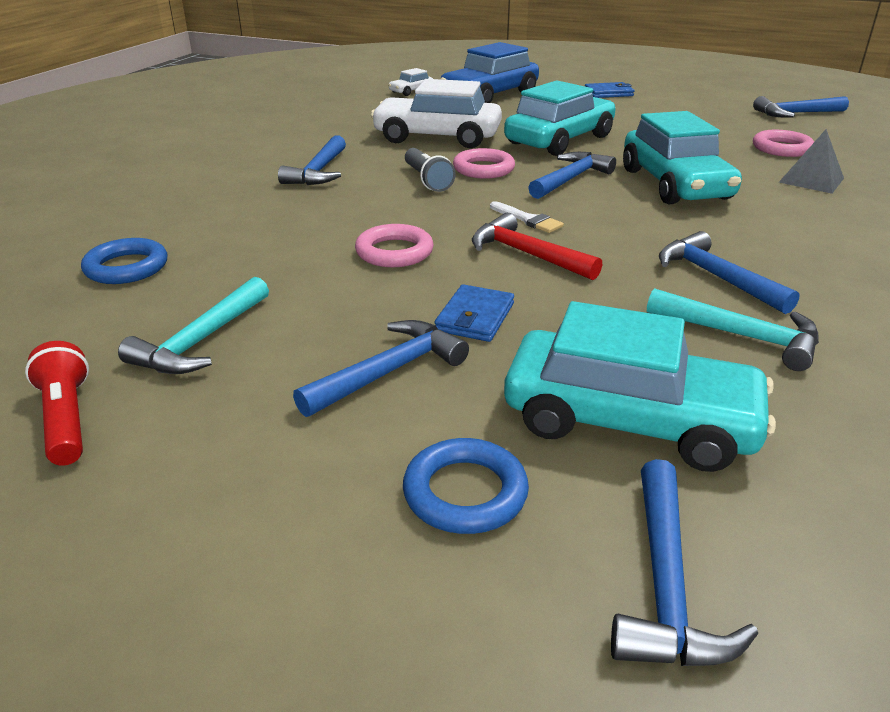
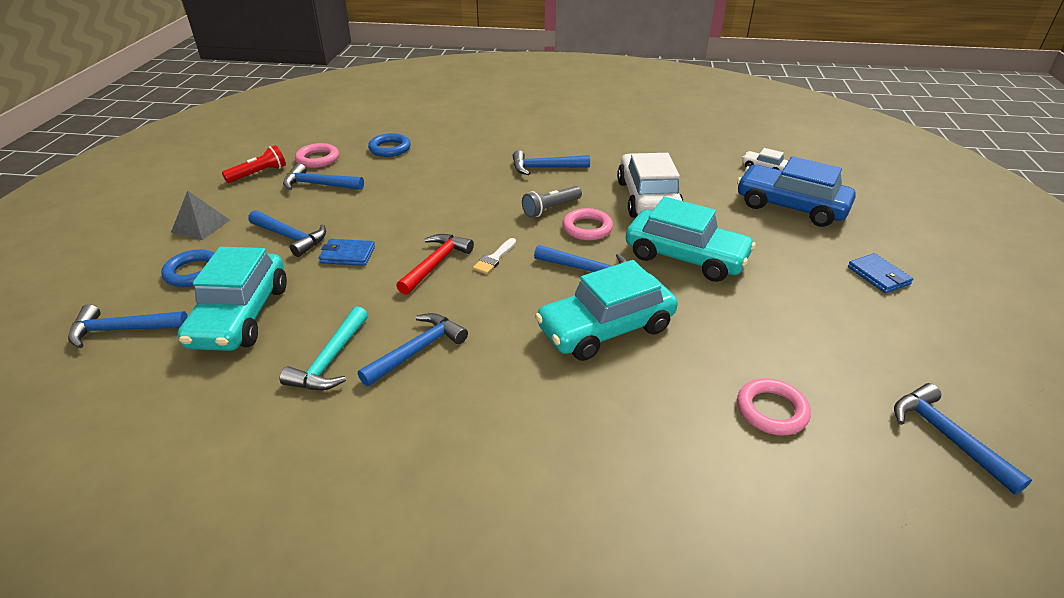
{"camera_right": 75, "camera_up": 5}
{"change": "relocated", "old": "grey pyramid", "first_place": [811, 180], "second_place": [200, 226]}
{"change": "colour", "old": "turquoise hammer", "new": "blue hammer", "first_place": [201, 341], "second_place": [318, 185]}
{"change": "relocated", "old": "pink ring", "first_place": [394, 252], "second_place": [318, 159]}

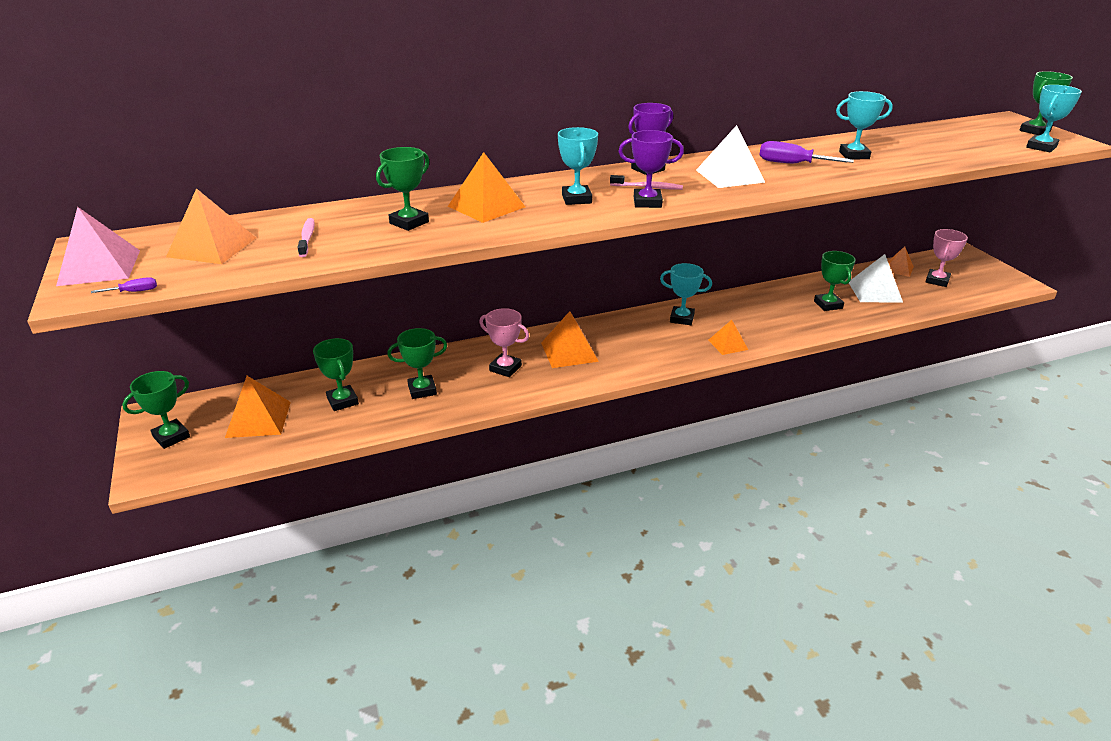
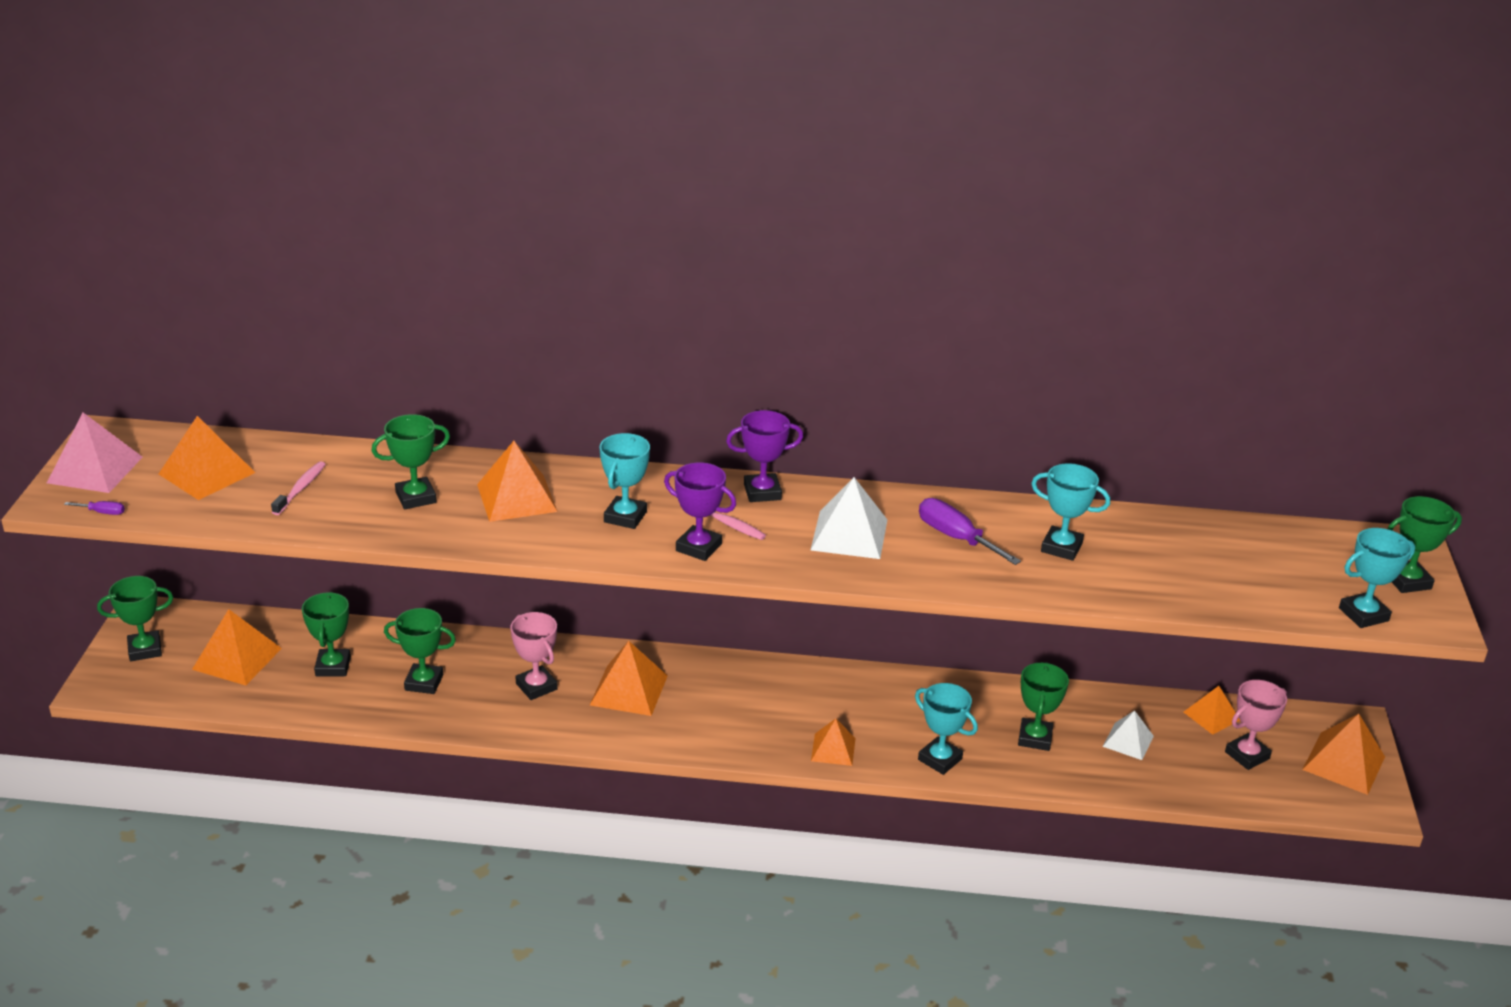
{"camera_right": 25, "camera_up": 0}
{"change": "relocated", "old": "turquoise trophy", "first_place": [682, 318], "second_place": [940, 759]}
{"change": "size", "old": "white pyramid", "first_place": [874, 292], "second_place": [1128, 741], "factor": 0.63}
{"change": "appeared", "new": "orange pyramid", "second_place": [1343, 763]}

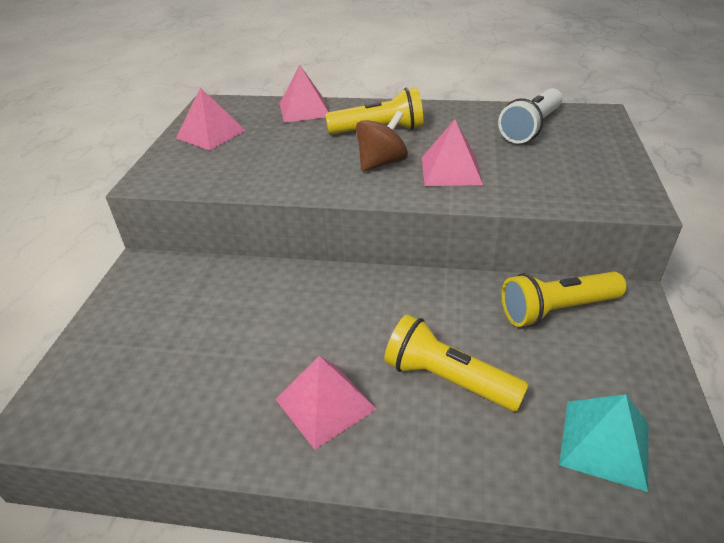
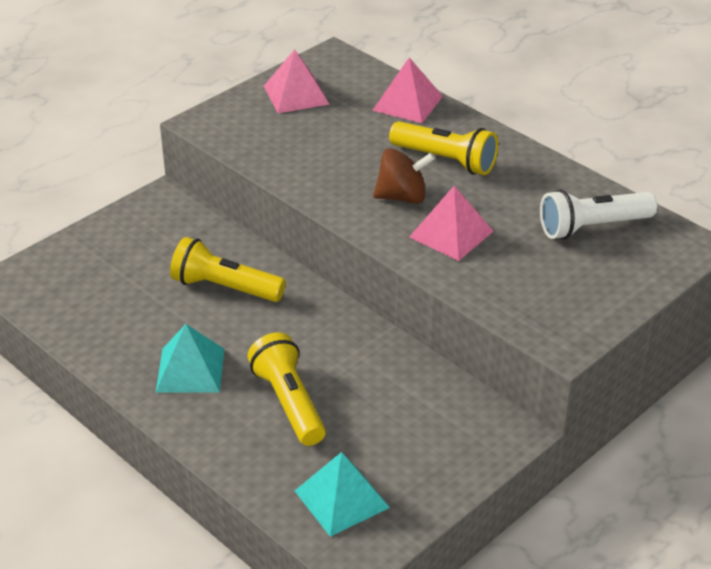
{"camera_right": 35, "camera_up": 0}
{"change": "colour", "old": "pink pyramid", "new": "turquoise pyramid", "first_place": [325, 403], "second_place": [190, 370]}
{"change": "relocated", "old": "yellow flashlight", "first_place": [556, 310], "second_place": [224, 287]}

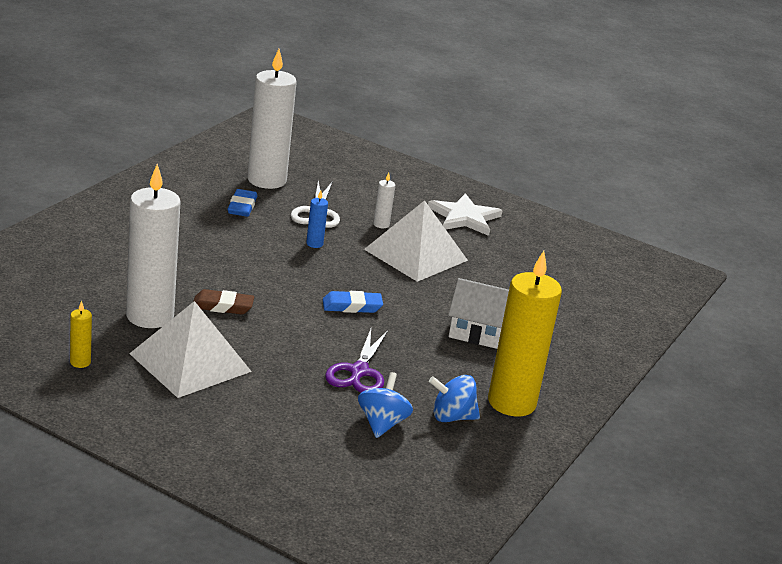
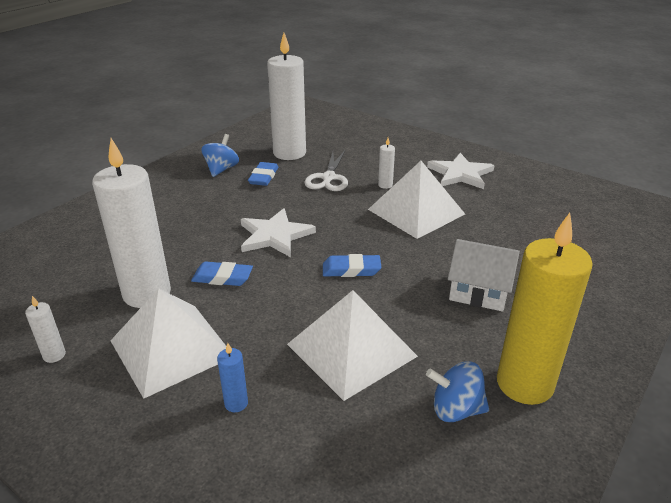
{"camera_right": 10, "camera_up": 5}
{"change": "colour", "old": "yellow candle", "new": "white candle", "first_place": [80, 362], "second_place": [54, 355]}
{"change": "colour", "old": "brown eraser", "new": "blue eraser", "first_place": [222, 306], "second_place": [222, 277]}
{"change": "relocated", "old": "blue spinning top", "first_place": [382, 423], "second_place": [221, 169]}
{"change": "relocated", "old": "blue candle", "first_place": [314, 244], "second_place": [236, 403]}
{"change": "appeared", "new": "white star", "second_place": [275, 235]}
{"change": "exchanged", "old": "purple scissors", "new": "white pyramid", "first_place": [359, 371], "second_place": [351, 350]}

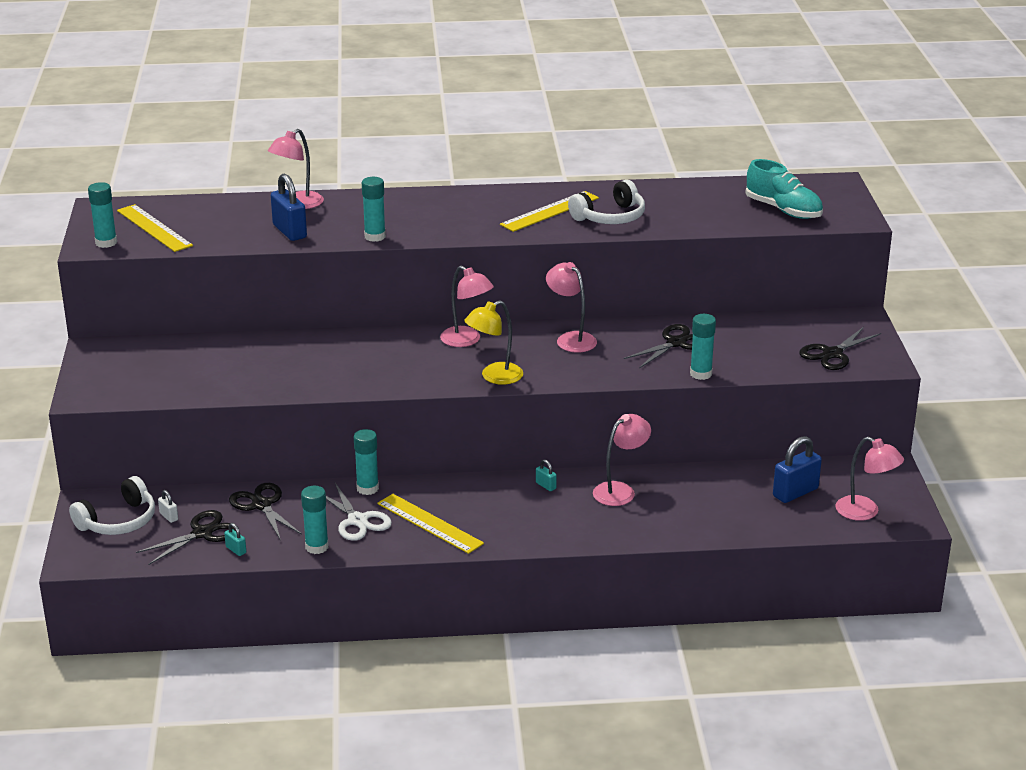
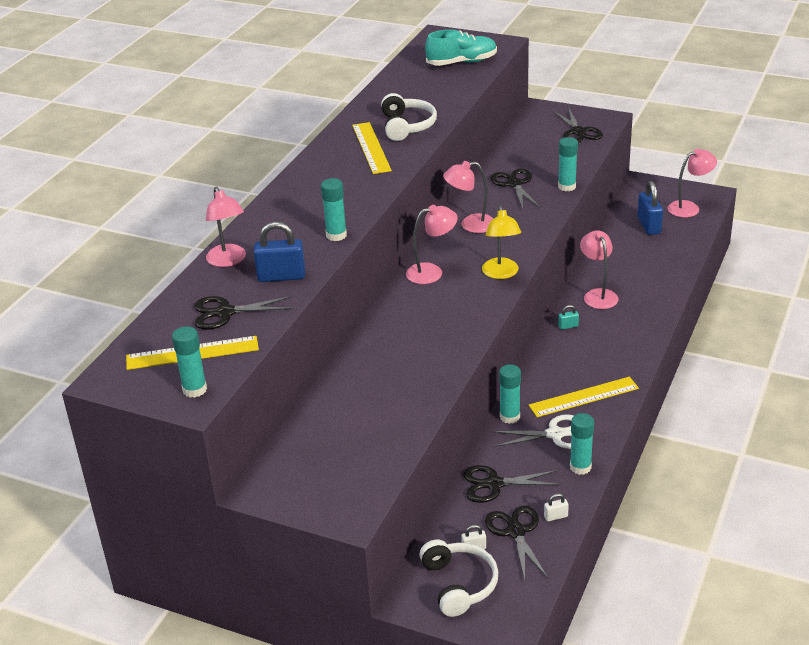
{"camera_right": -60, "camera_up": 5}
{"change": "appeared", "new": "black scissors", "second_place": [225, 313]}
{"change": "colour", "old": "turquoise padlock", "new": "white padlock", "first_place": [236, 550], "second_place": [556, 516]}

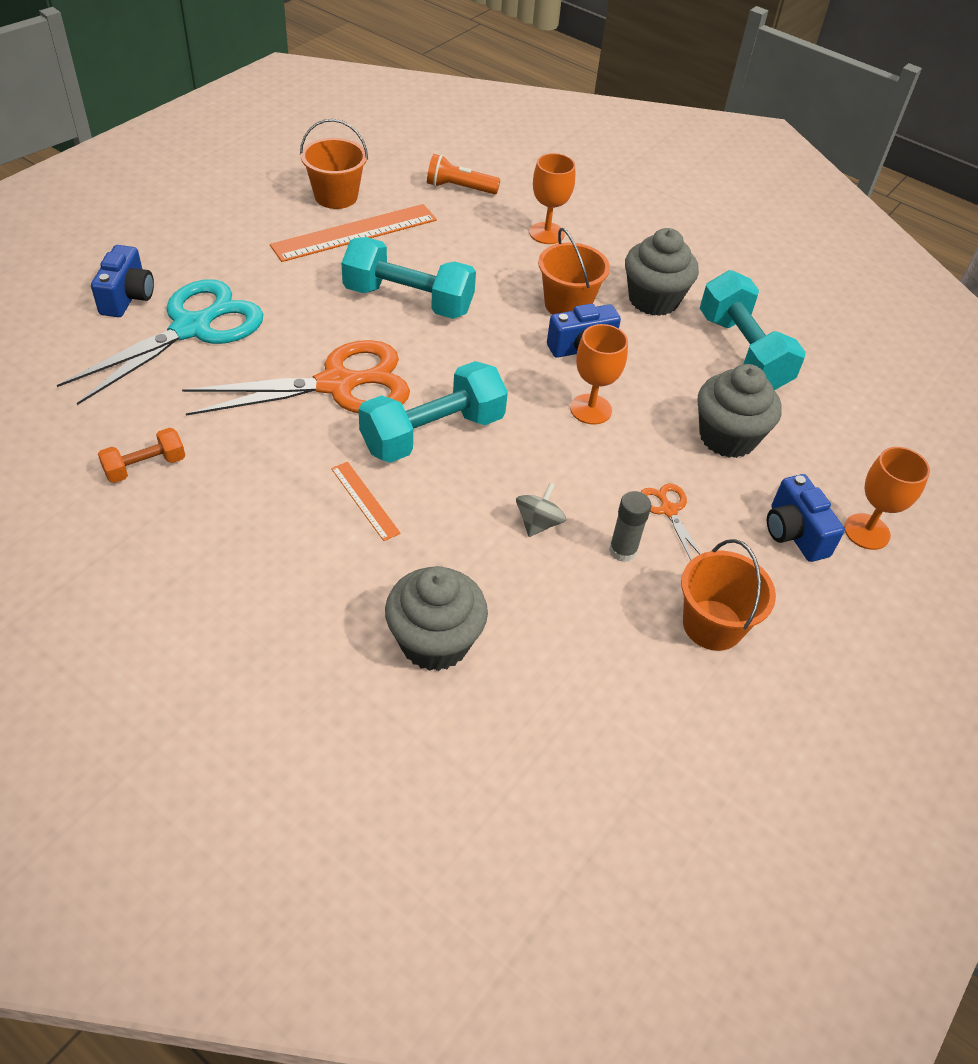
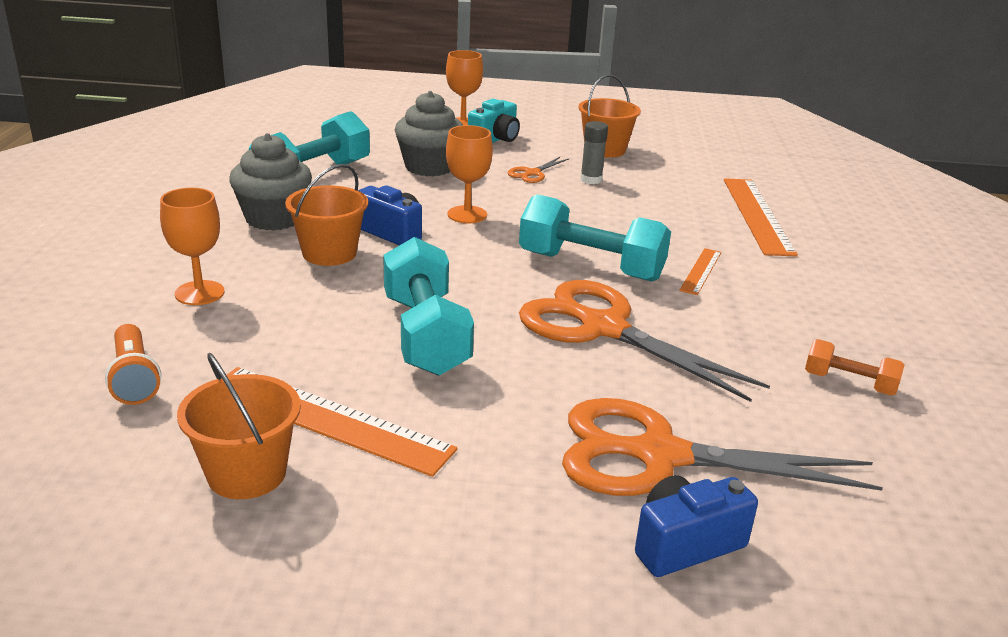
{"camera_right": -120, "camera_up": -20}
{"change": "colour", "old": "blue camera", "new": "turquoise camera", "first_place": [794, 533], "second_place": [495, 139]}
{"change": "colour", "old": "turquoise scissors", "new": "orange scissors", "first_place": [192, 328], "second_place": [658, 455]}
{"change": "exchanged", "old": "grey cupcake", "new": "orange ruler", "first_place": [434, 642], "second_place": [757, 215]}
{"change": "missing", "old": "grey spinning top", "first_place": [538, 523]}

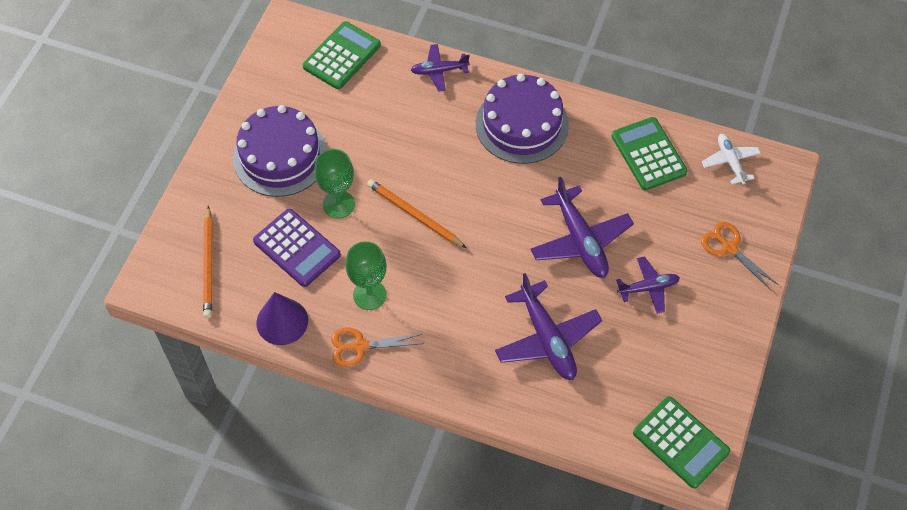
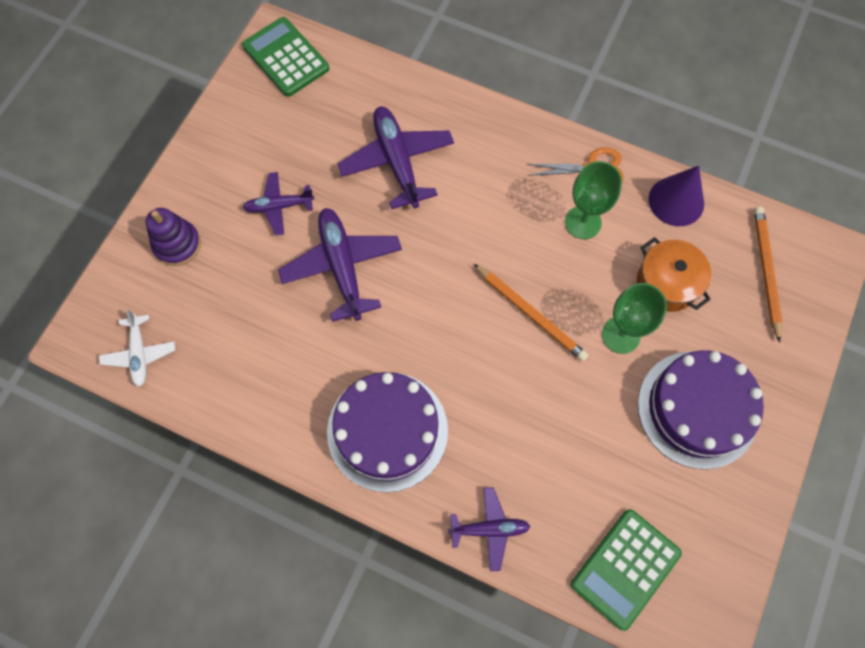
{"camera_right": -175, "camera_up": 10}
{"change": "exchanged", "old": "orange scissors", "new": "purple stacking toy", "first_place": [729, 247], "second_place": [177, 244]}
{"change": "exchanged", "old": "purple calculator", "new": "orange pot", "first_place": [297, 248], "second_place": [666, 283]}
{"change": "missing", "old": "green calculator", "first_place": [648, 154]}

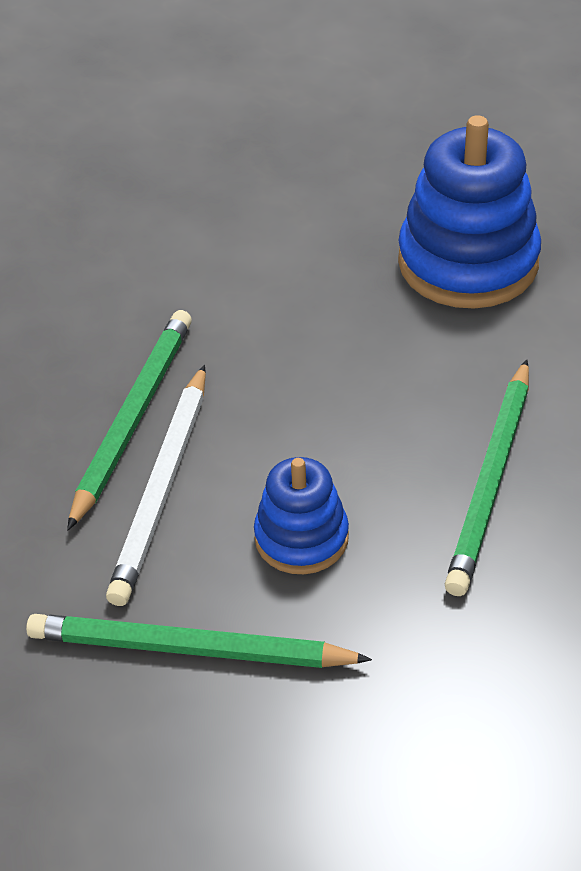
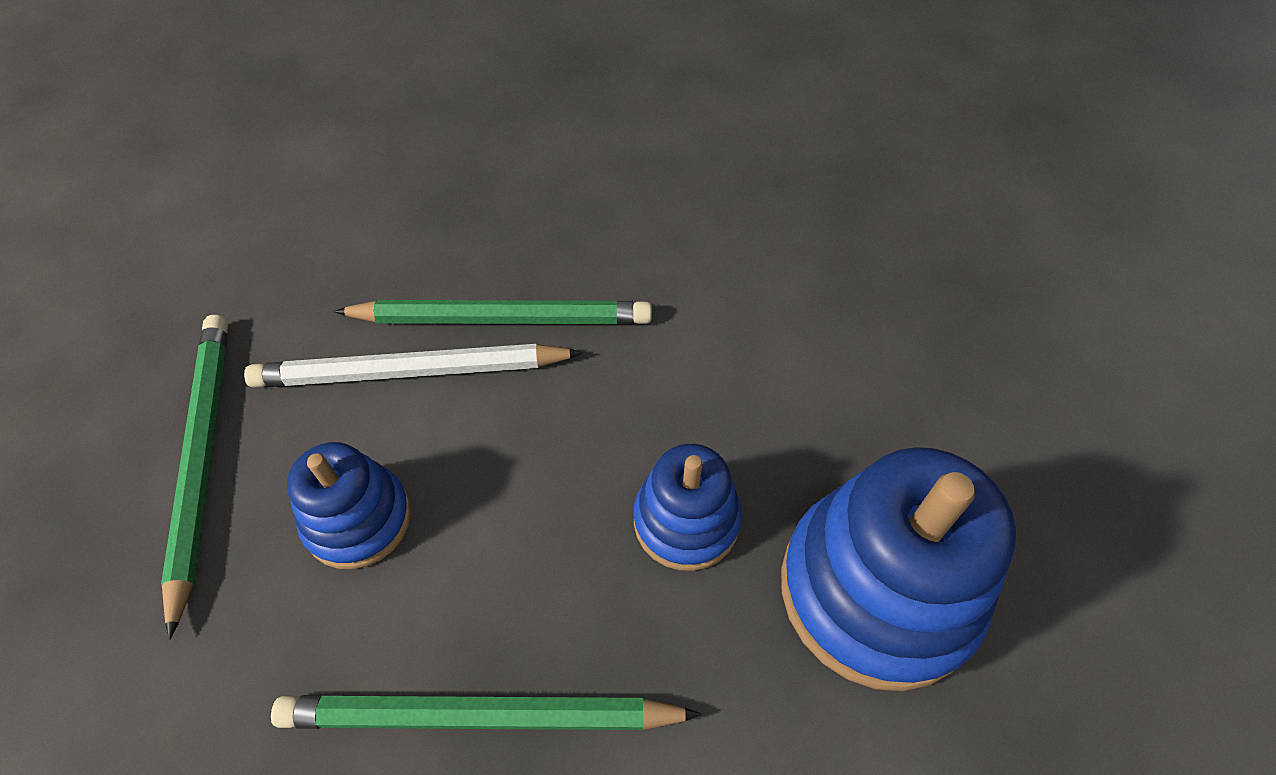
{"camera_right": 70, "camera_up": 10}
{"change": "appeared", "new": "blue stacking toy", "second_place": [686, 521]}

